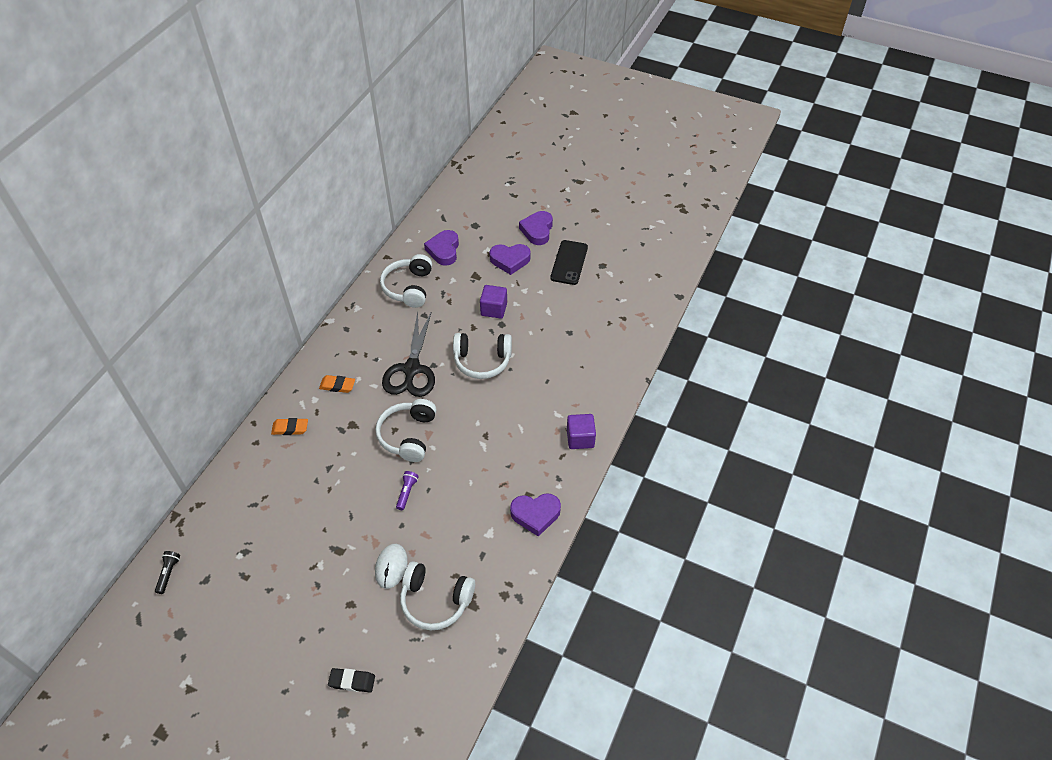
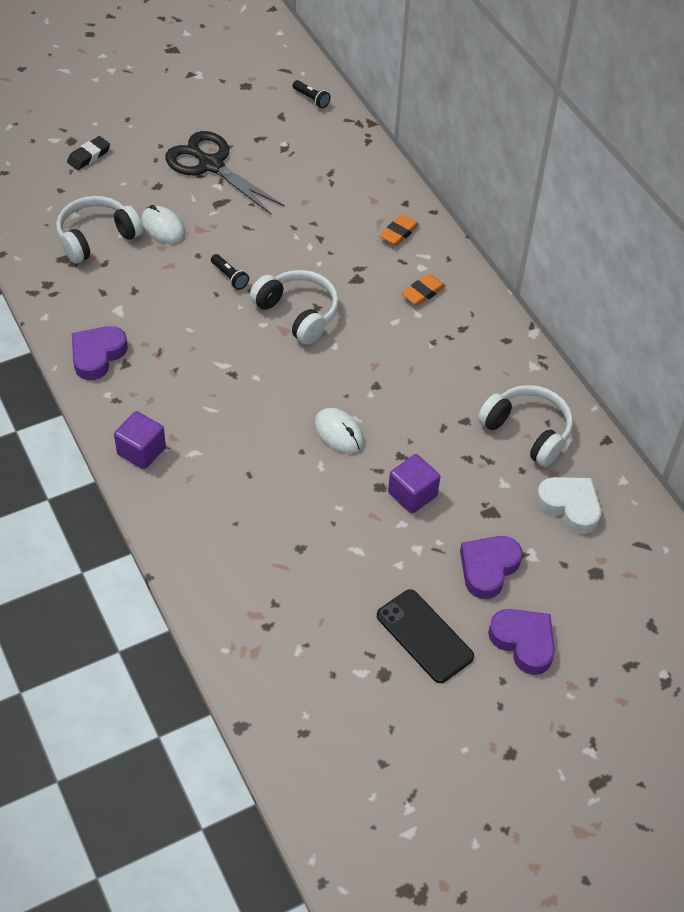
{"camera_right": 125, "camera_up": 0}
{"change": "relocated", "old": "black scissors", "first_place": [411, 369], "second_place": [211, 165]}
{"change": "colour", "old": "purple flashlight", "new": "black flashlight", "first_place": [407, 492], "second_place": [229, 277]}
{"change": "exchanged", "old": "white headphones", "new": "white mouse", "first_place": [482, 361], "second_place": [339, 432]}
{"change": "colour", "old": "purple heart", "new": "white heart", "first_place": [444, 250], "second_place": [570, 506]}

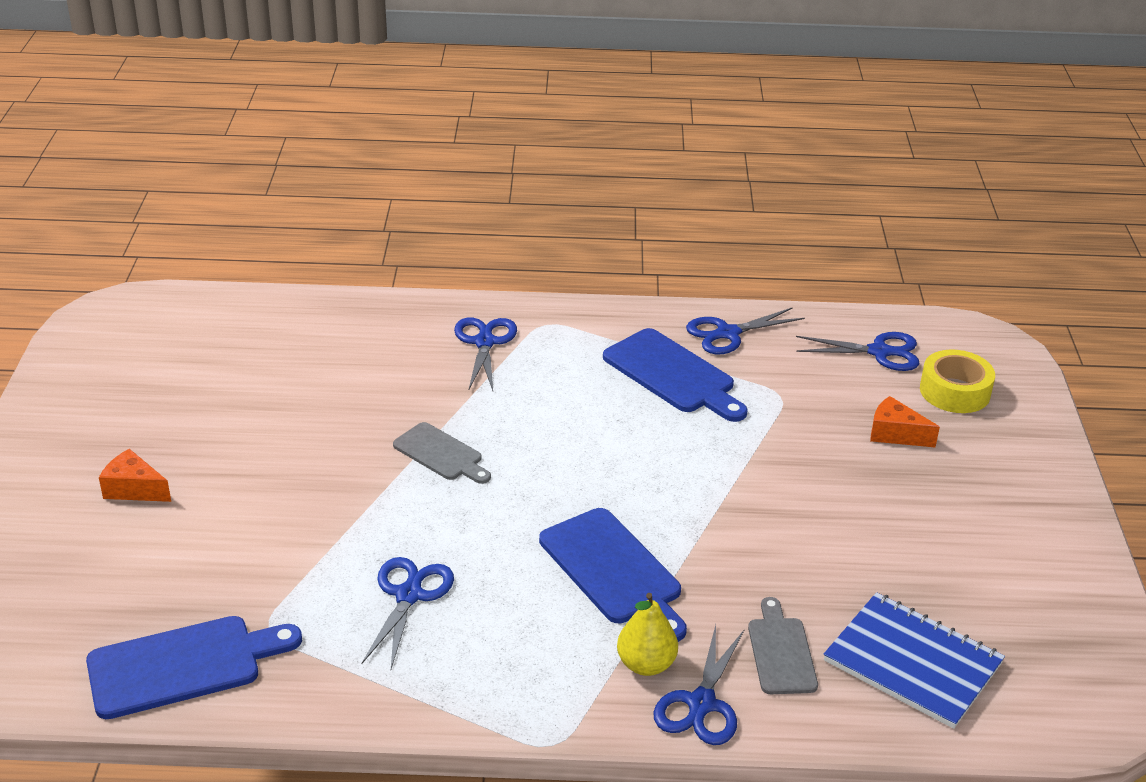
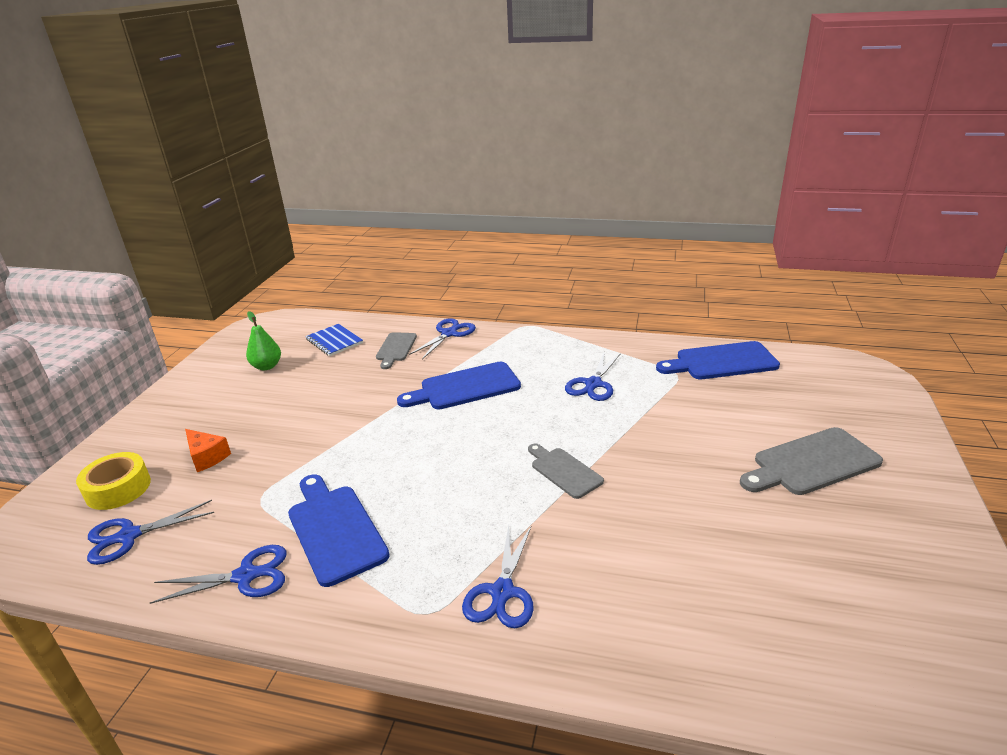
{"camera_right": -165, "camera_up": -5}
{"change": "spun", "old": "blue scissors", "first_place": [879, 352], "second_place": [129, 536], "degrees": -45}
{"change": "appeared", "new": "green pear", "second_place": [267, 366]}
{"change": "size", "old": "blue notebook", "first_place": [912, 662], "second_place": [334, 341], "factor": 0.67}
{"change": "spun", "old": "blue cutting board", "first_place": [614, 571], "second_place": [465, 387], "degrees": -90}
{"change": "exchanged", "old": "orange cheese", "new": "grey cutting board", "first_place": [134, 489], "second_place": [811, 463]}
{"change": "missing", "old": "yellow pear", "first_place": [646, 664]}

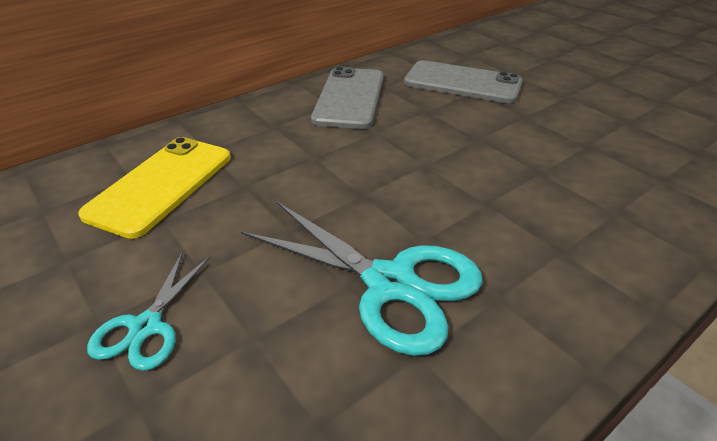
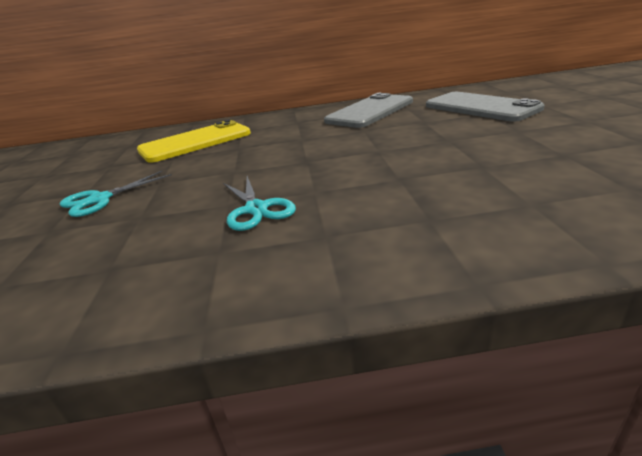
{"camera_right": 35, "camera_up": -10}
{"change": "size", "old": "turquoise scissors", "first_place": [390, 283], "second_place": [256, 209], "factor": 0.55}

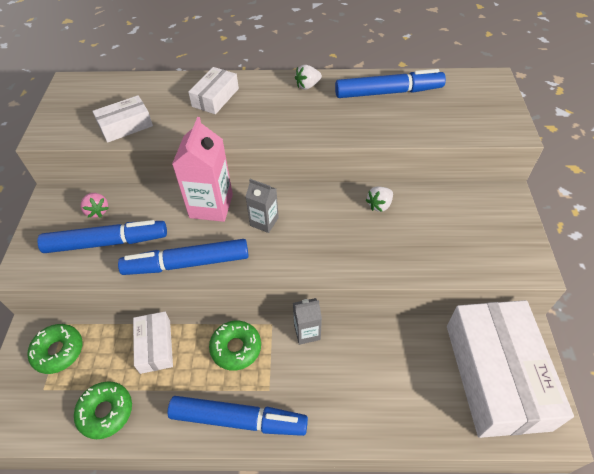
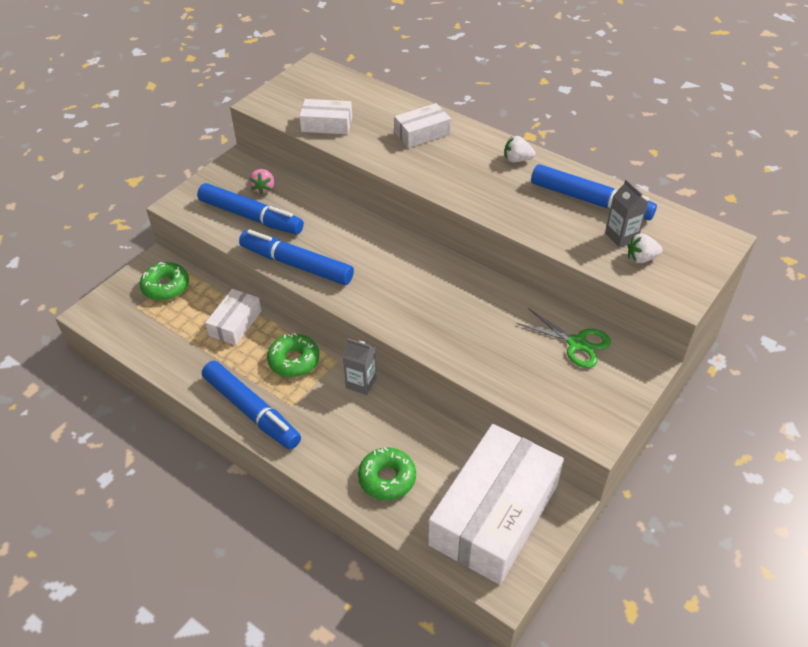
{"camera_right": 35, "camera_up": -5}
{"change": "relocated", "old": "green donut", "first_place": [106, 412], "second_place": [387, 478]}
{"change": "appeared", "new": "green scissors", "second_place": [576, 343]}
{"change": "relocated", "old": "grey carton", "first_place": [264, 222], "second_place": [621, 236]}
{"change": "relocated", "old": "white strawberry", "first_place": [379, 205], "second_place": [641, 258]}
{"change": "missing", "old": "pink carton", "first_place": [211, 206]}

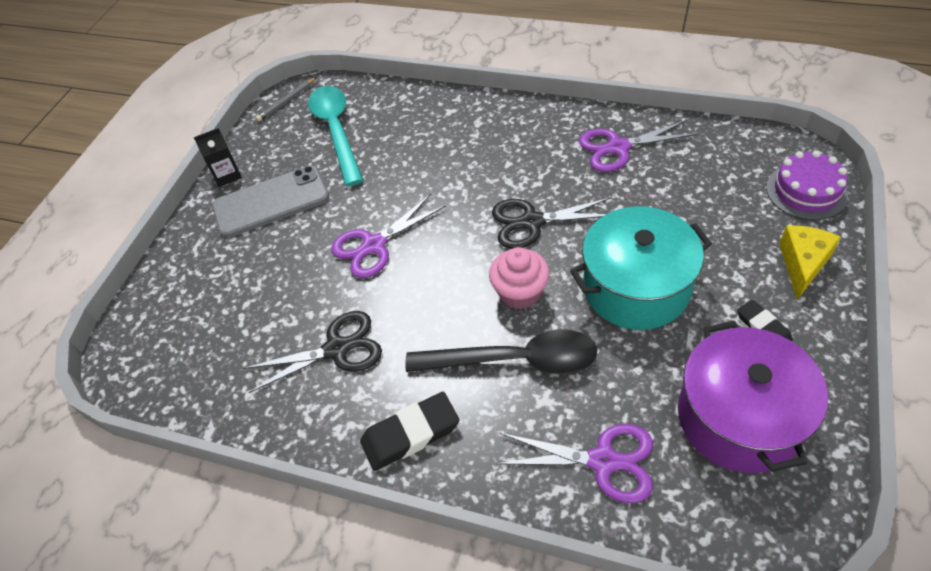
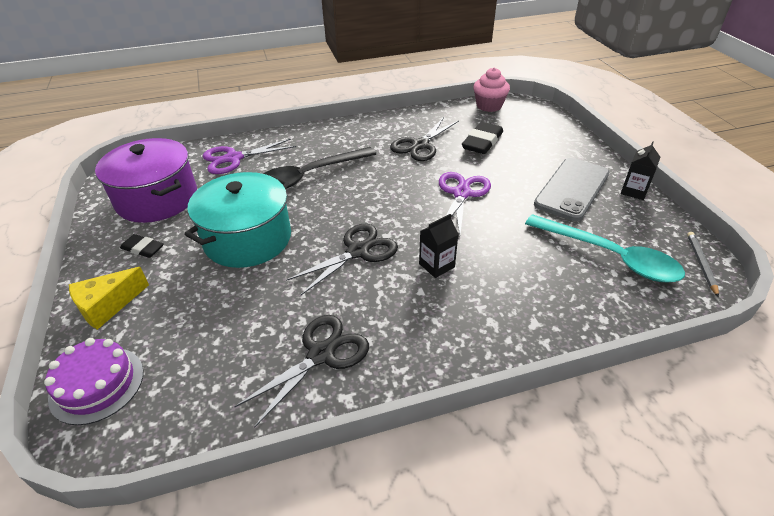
{"camera_right": 140, "camera_up": -10}
{"change": "spun", "old": "yellow cheese", "first_place": [802, 264], "second_place": [107, 306], "degrees": 60}
{"change": "colour", "old": "purple scissors", "new": "black scissors", "first_place": [618, 148], "second_place": [321, 354]}
{"change": "appeared", "new": "black carton", "second_place": [436, 265]}
{"change": "relocated", "old": "black eraser", "first_place": [410, 434], "second_place": [482, 142]}
{"change": "relocated", "old": "pink cupcake", "first_place": [520, 292], "second_place": [489, 106]}

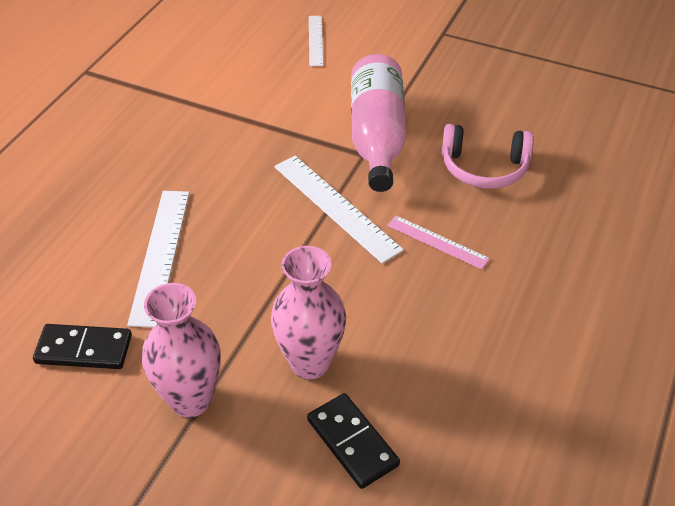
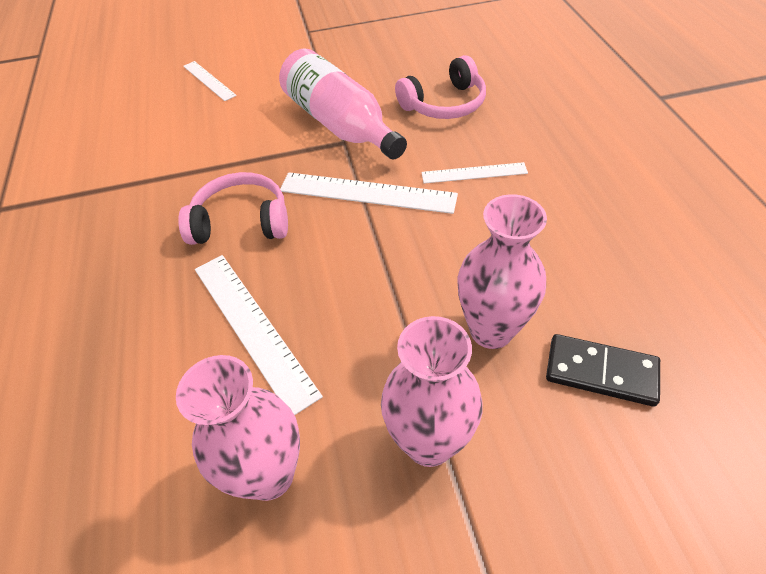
{"camera_right": -35, "camera_up": 5}
{"change": "exchanged", "old": "black domino", "new": "pink vase", "first_place": [84, 349], "second_place": [269, 475]}
{"change": "appeared", "new": "pink headphones", "second_place": [241, 222]}
{"change": "colour", "old": "pink ruler", "new": "white ruler", "first_place": [437, 242], "second_place": [474, 173]}

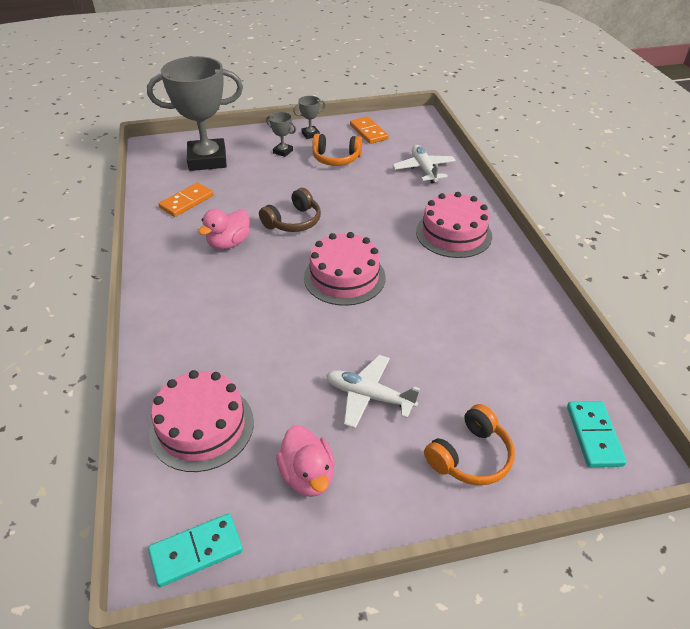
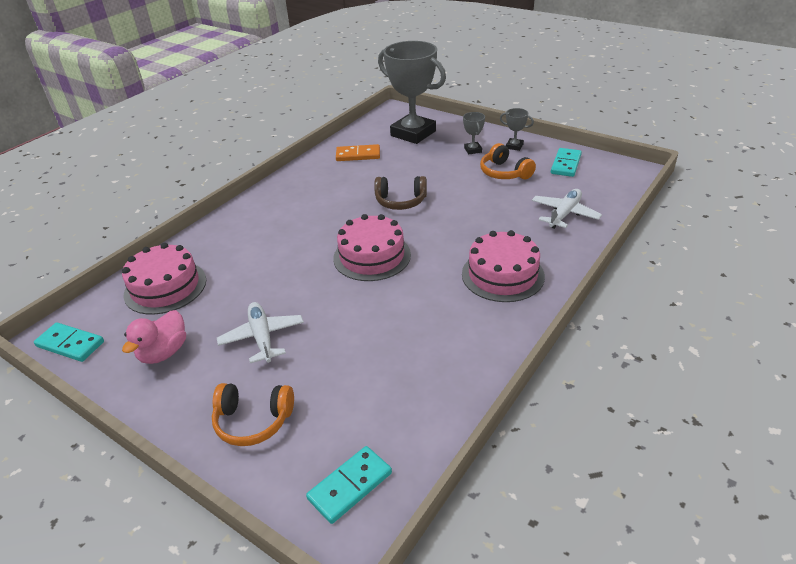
{"camera_right": 50, "camera_up": -5}
{"change": "colour", "old": "orange domino", "new": "turquoise domino", "first_place": [368, 132], "second_place": [565, 164]}
{"change": "missing", "old": "pink duck", "first_place": [229, 243]}

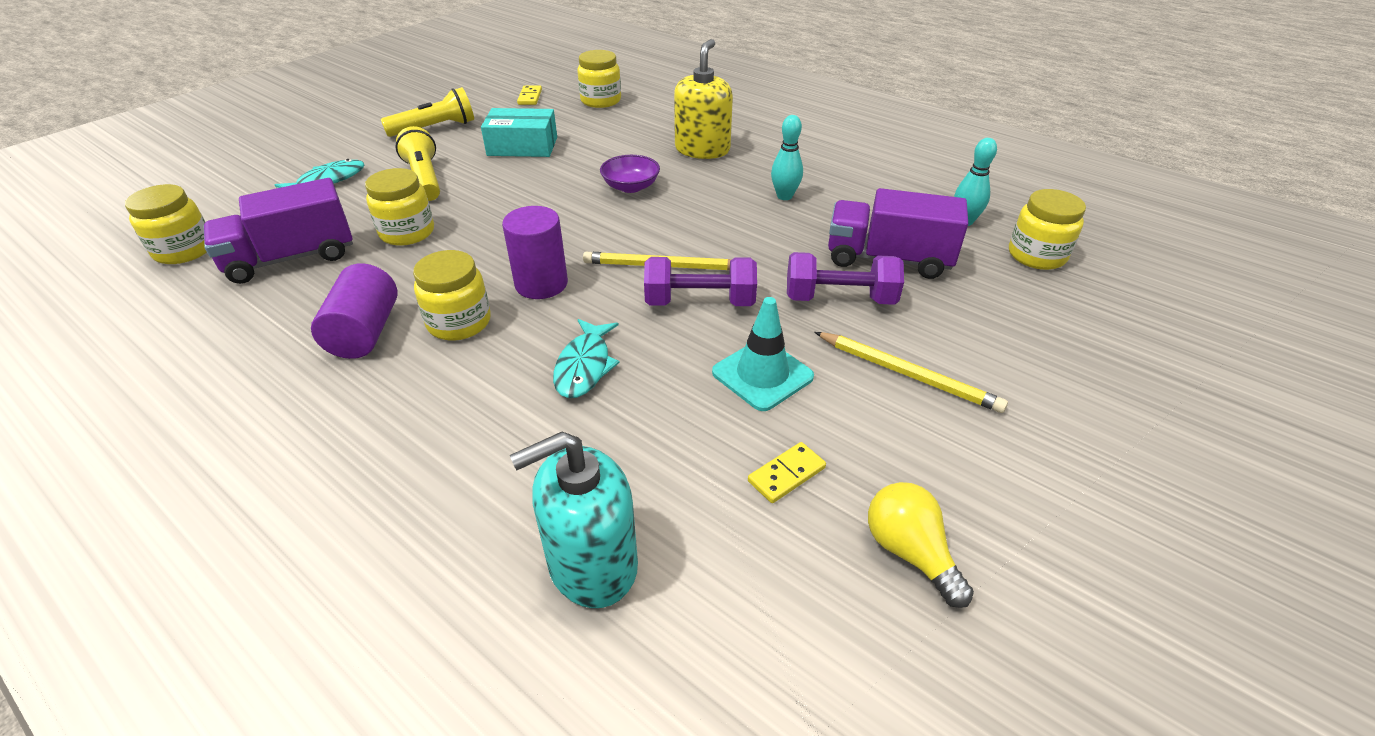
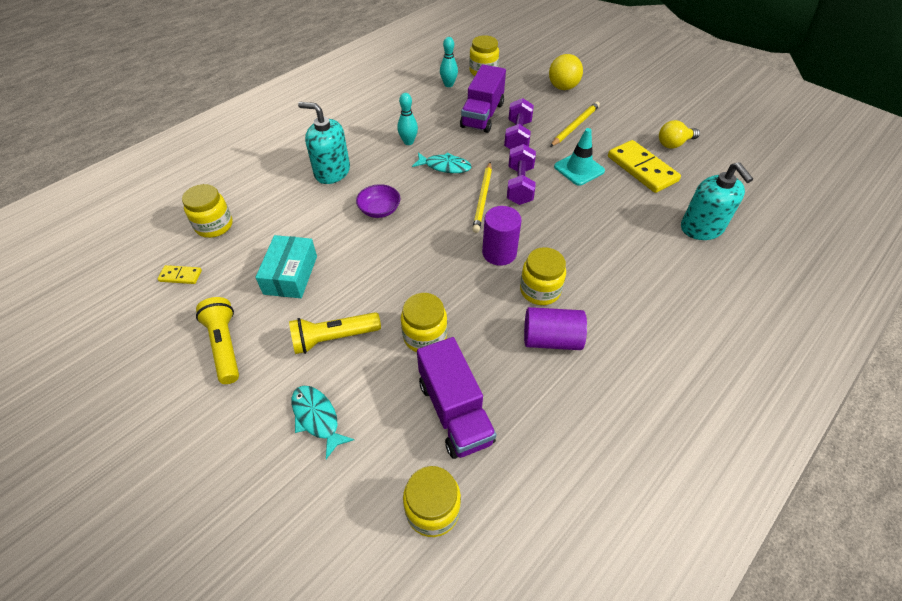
{"camera_right": -85, "camera_up": 10}
{"change": "colour", "old": "yellow soap dispenser", "new": "turquoise soap dispenser", "first_place": [702, 149], "second_place": [332, 172]}
{"change": "relocated", "old": "turquoise fish", "first_place": [584, 366], "second_place": [445, 166]}
{"change": "appeared", "new": "yellow ball", "second_place": [563, 87]}
{"change": "size", "old": "yellow domino", "first_place": [786, 474], "second_place": [642, 169], "factor": 2.12}

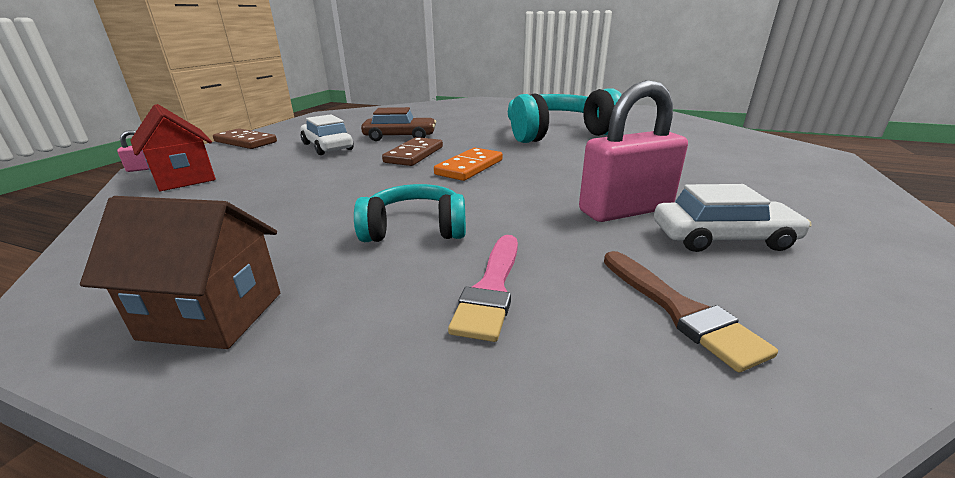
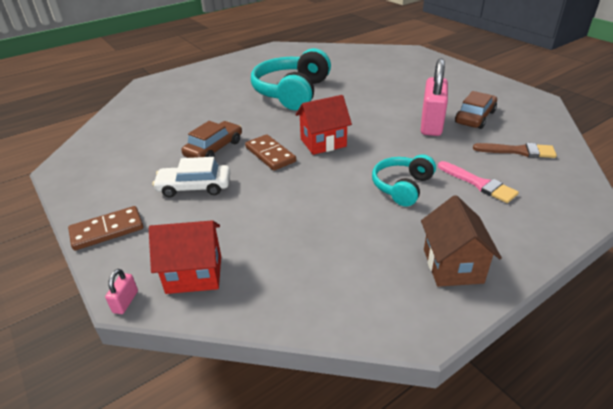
{"camera_right": -55, "camera_up": 10}
{"change": "exchanged", "old": "orange domino", "new": "red house", "first_place": [469, 167], "second_place": [323, 143]}
{"change": "spun", "old": "brown house", "first_place": [212, 315], "second_place": [452, 266], "degrees": -45}
{"change": "colour", "old": "white car", "new": "brown car", "first_place": [722, 238], "second_place": [475, 117]}

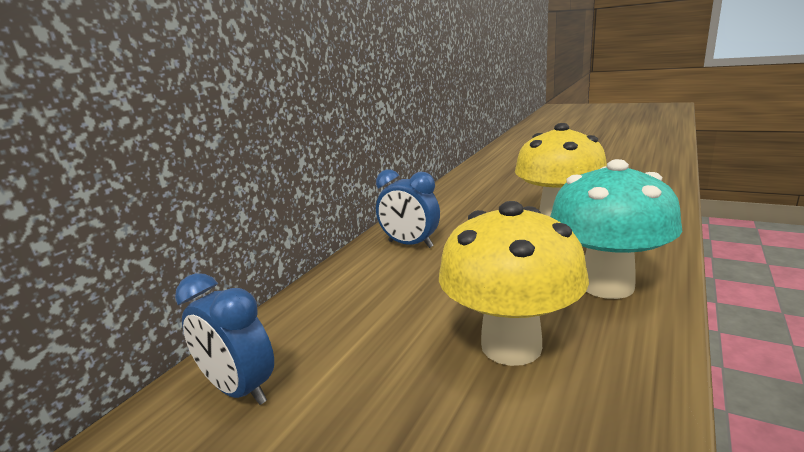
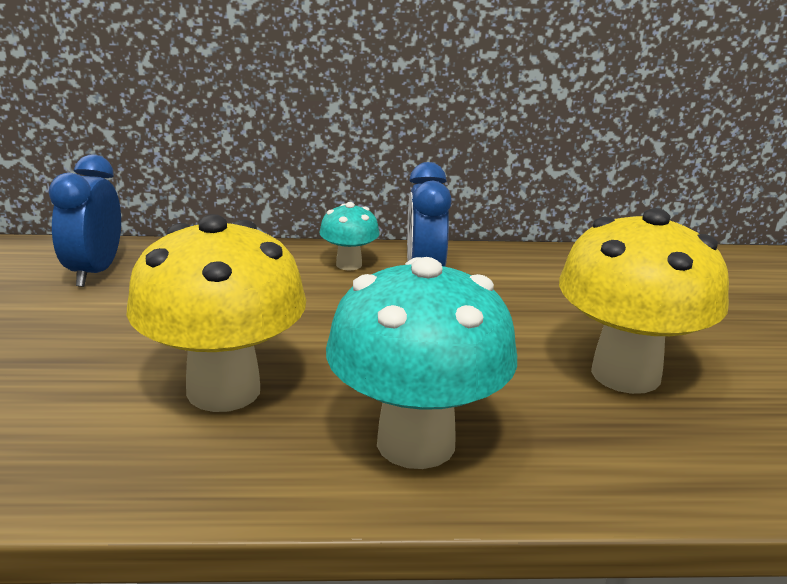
{"camera_right": 55, "camera_up": 5}
{"change": "appeared", "new": "turquoise mushroom", "second_place": [349, 264]}

